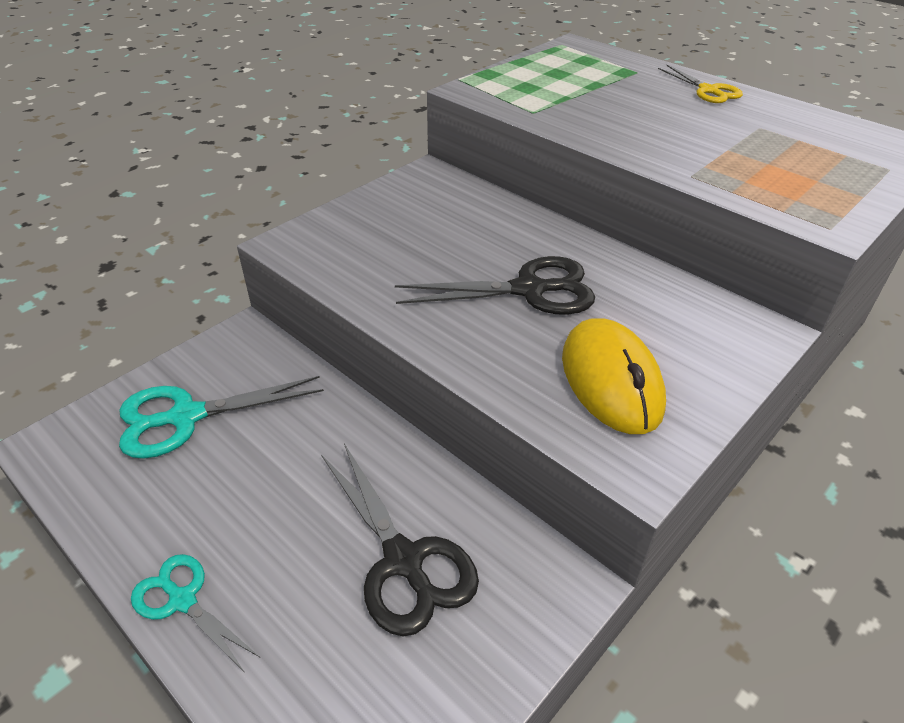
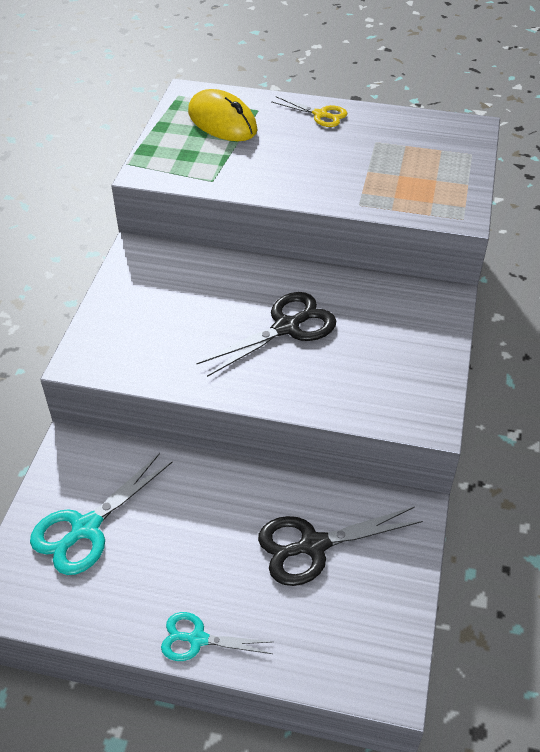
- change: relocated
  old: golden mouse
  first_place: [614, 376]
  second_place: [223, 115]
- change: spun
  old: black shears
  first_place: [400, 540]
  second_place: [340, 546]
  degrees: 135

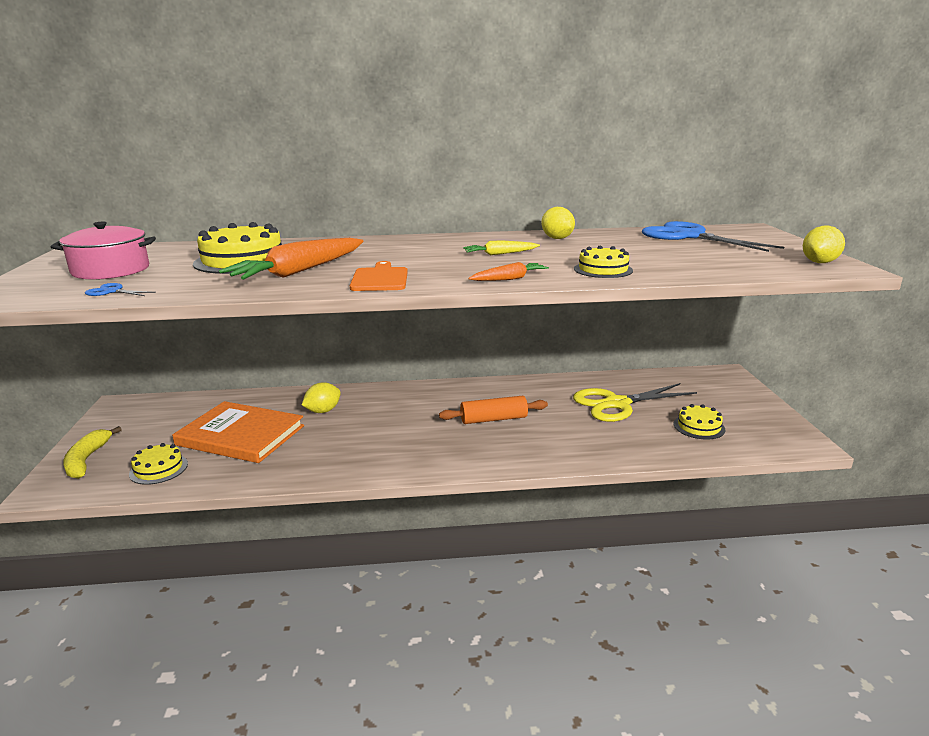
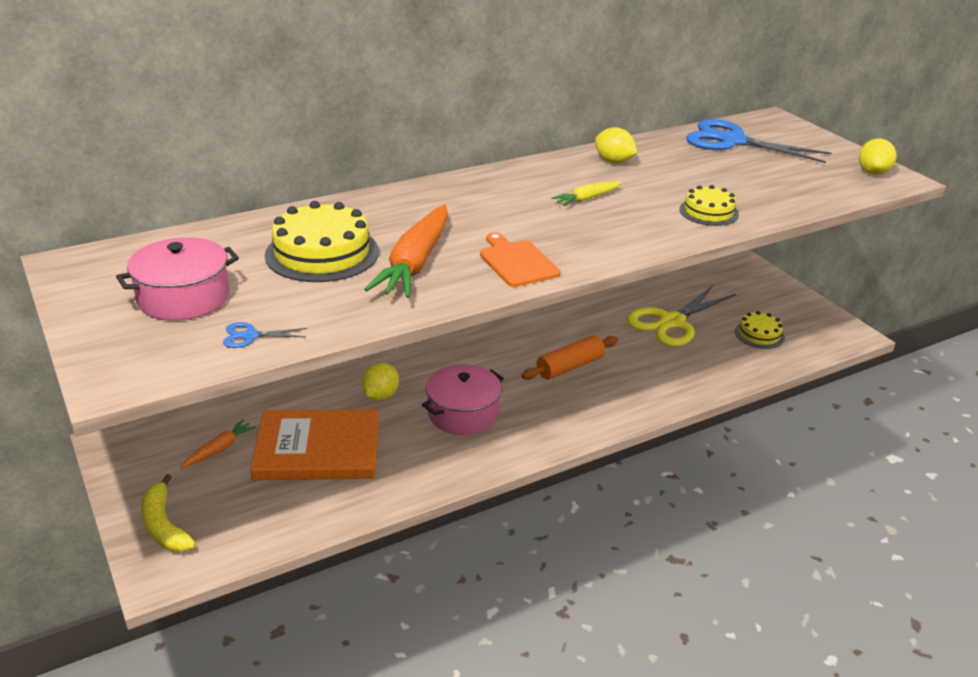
- change: relocated
  old: orange toy carrot
  first_place: [509, 271]
  second_place: [218, 443]
- change: appeared
  new: pink cooking pot
  second_place: [463, 399]
- change: missing
  old: golden layer cake
  first_place: [158, 464]

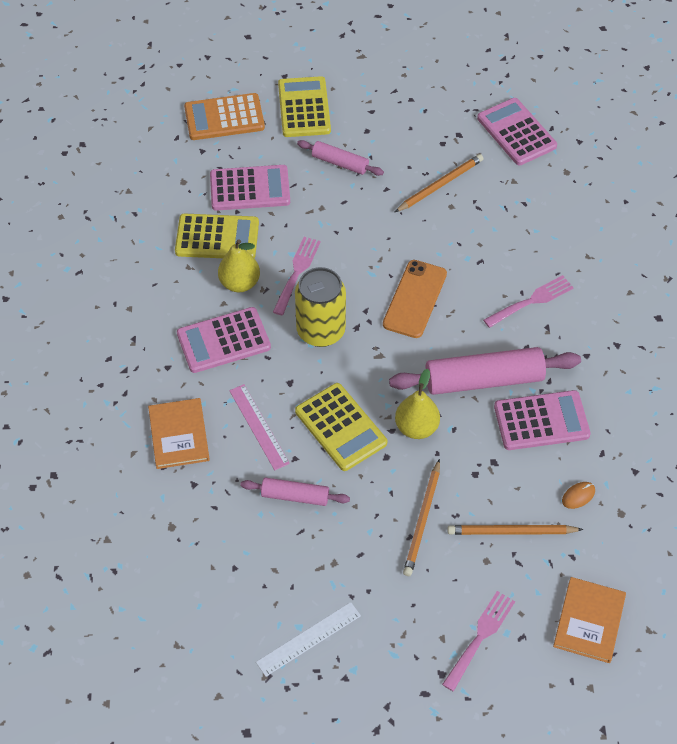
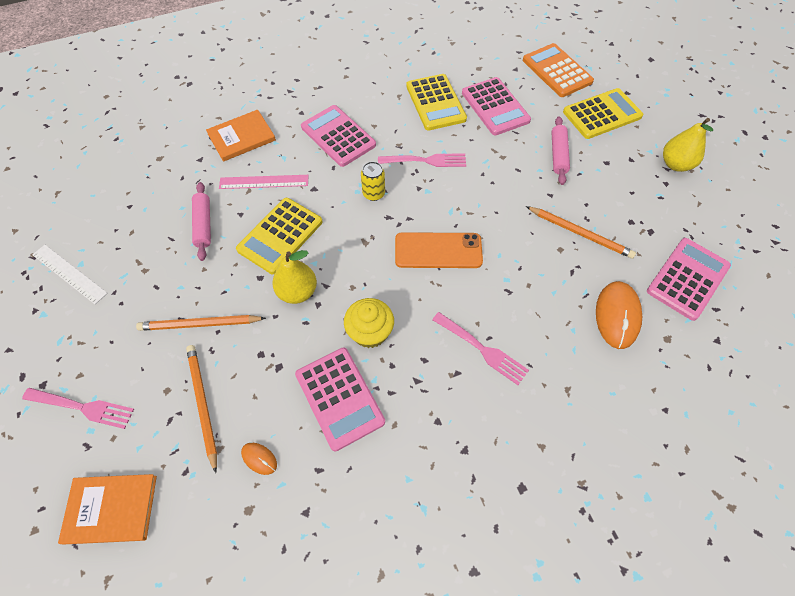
- change: spun
  old: pink straightedge
  first_place: [259, 427]
  second_place: [263, 182]
  degrees: 45
- change: exchanged
  old: pink pastry roller
  new: golden muffin
  first_place: [485, 371]
  second_place: [369, 323]
- change: size
  old: golden soda can
  first_place: [320, 307]
  second_place: [373, 181]
  factor: 0.52
- change: appeared
  new: orange mouse
  second_place: [619, 315]
- change: relocated
  old: golden toy pear
  first_place: [239, 265]
  second_place: [688, 145]

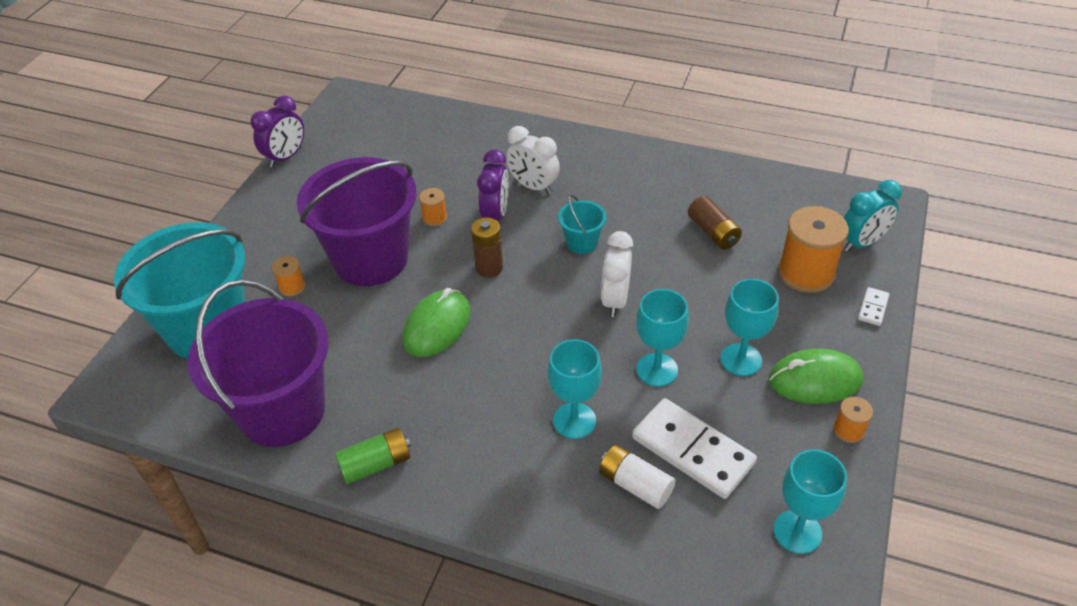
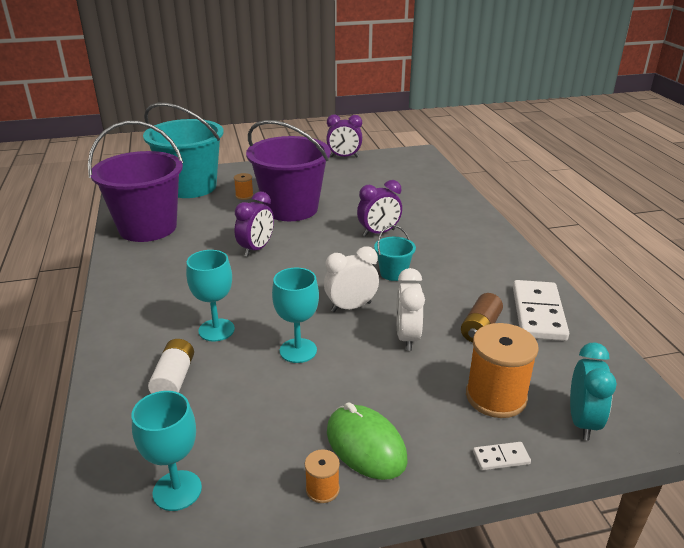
- change: exchanged
  old: leaf-green mouse
  new: purple bedside clock
  first_place: [436, 322]
  second_place: [254, 224]
- change: relocated
  old: pure white bedside clock
  first_place: [533, 160]
  second_place: [410, 309]
- change: relocated
  old: pure white domino tile
  first_place: [694, 448]
  second_place: [541, 310]
- change: spun
  old: turquoise bedside clock
  first_place: [873, 216]
  second_place: [593, 391]
  degrees: -105
- change: missing
  old: leaf-green battery
  first_place: [373, 456]
- change: missing
  old: orange spool
  first_place: [433, 207]
- change: missing
  old: russet battery
  first_place: [487, 248]
- change: missing
  old: turquoise wine glass
  first_place: [750, 327]

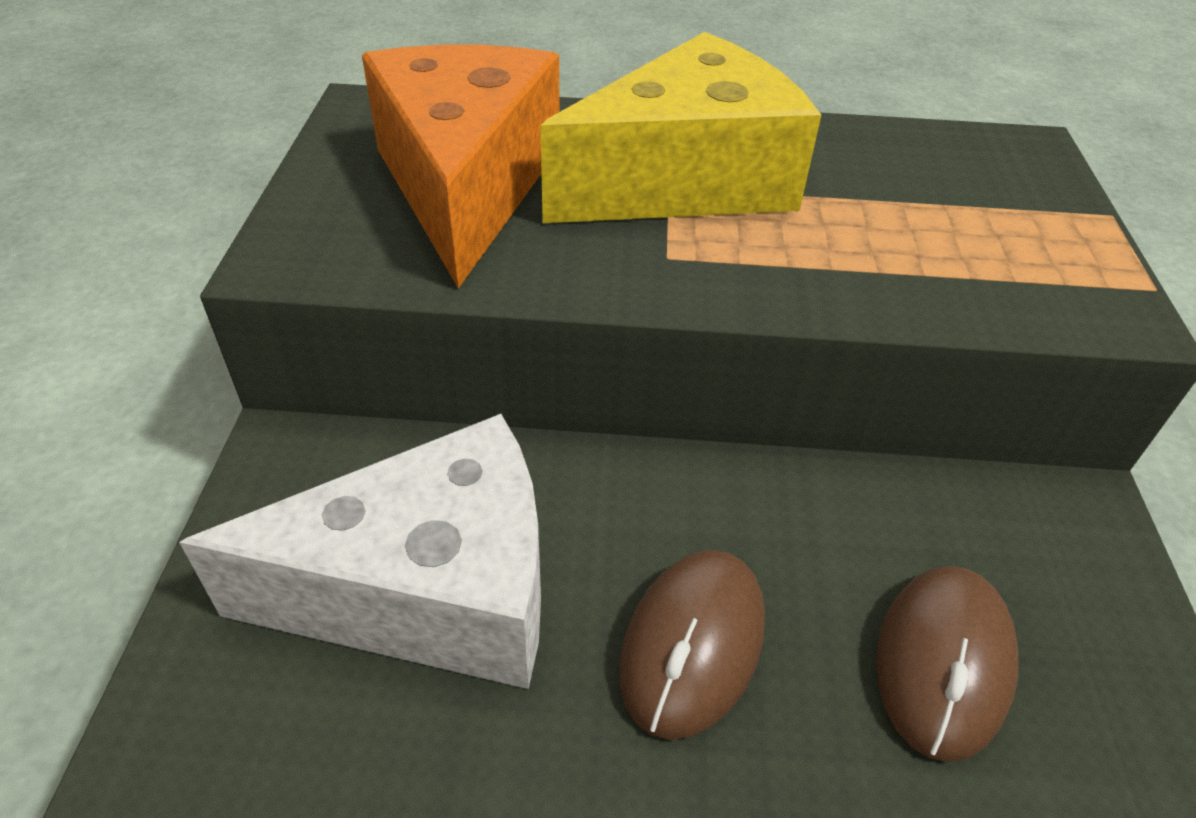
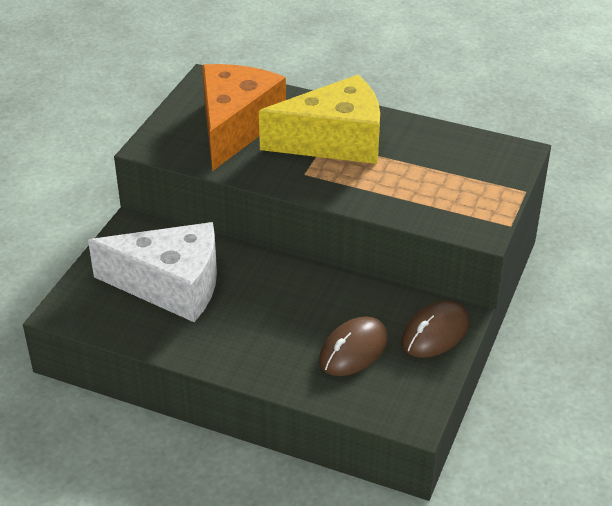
- change: relocated
  old: russet mouse
  first_place: [692, 645]
  second_place: [435, 329]

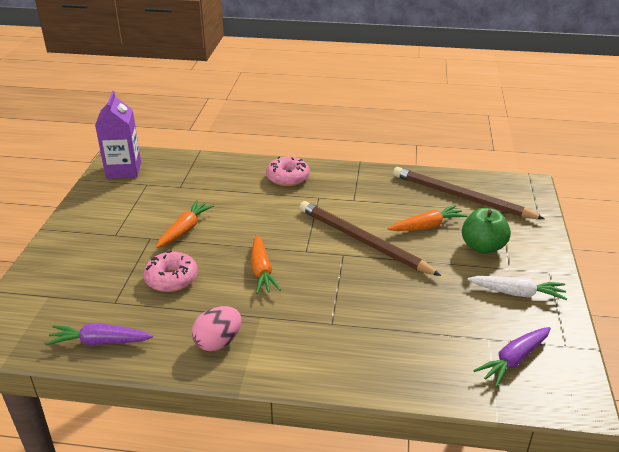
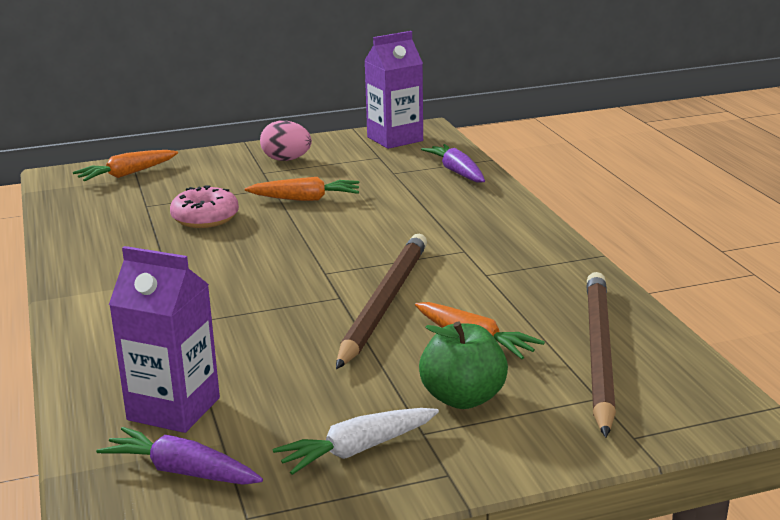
- change: relocated
  old: orange toy carrot
  first_place: [266, 264]
  second_place: [125, 165]
- change: appeared
  new: purple milk carton
  second_place: [164, 339]
- change: relocated
  old: pink toy egg
  first_place: [217, 328]
  second_place: [286, 140]
- change: spun
  old: pure white toy carrot
  first_place: [517, 288]
  second_place: [356, 441]
  degrees: 75
- change: relocated
  old: purple toy carrot
  first_place: [99, 335]
  second_place: [453, 163]
- change: missing
  old: pink glazed donut
  first_place: [288, 171]

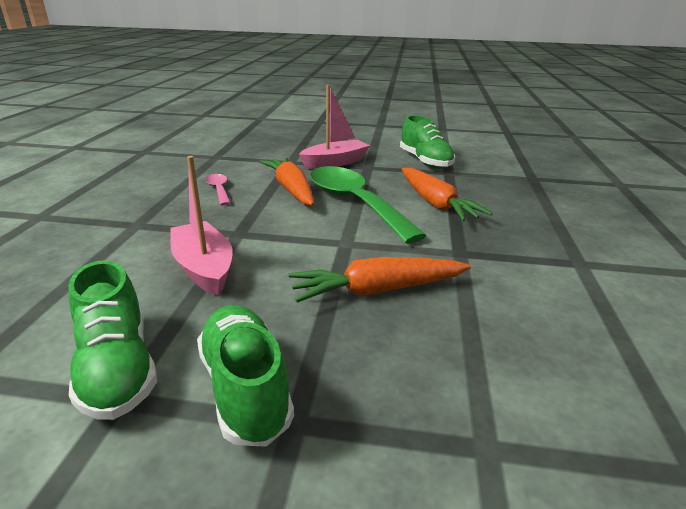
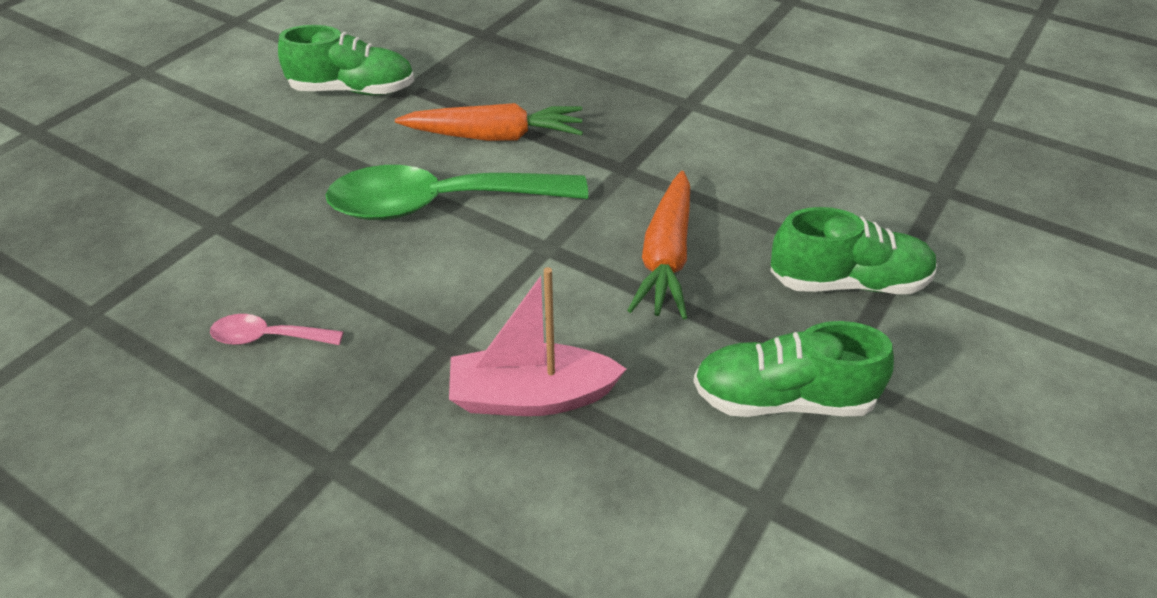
- change: relocated
  old: leaf-green shoe
  first_place: [112, 340]
  second_place: [853, 250]
- change: missing
  old: orange toy carrot
  first_place: [286, 181]
- change: missing
  old: pink boat
  first_place: [334, 127]

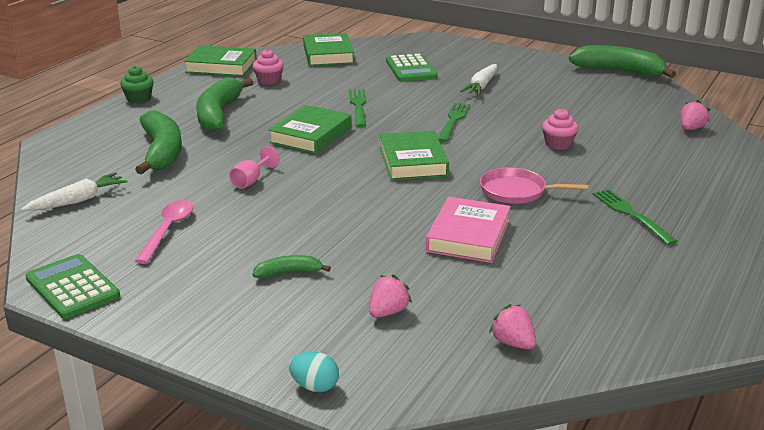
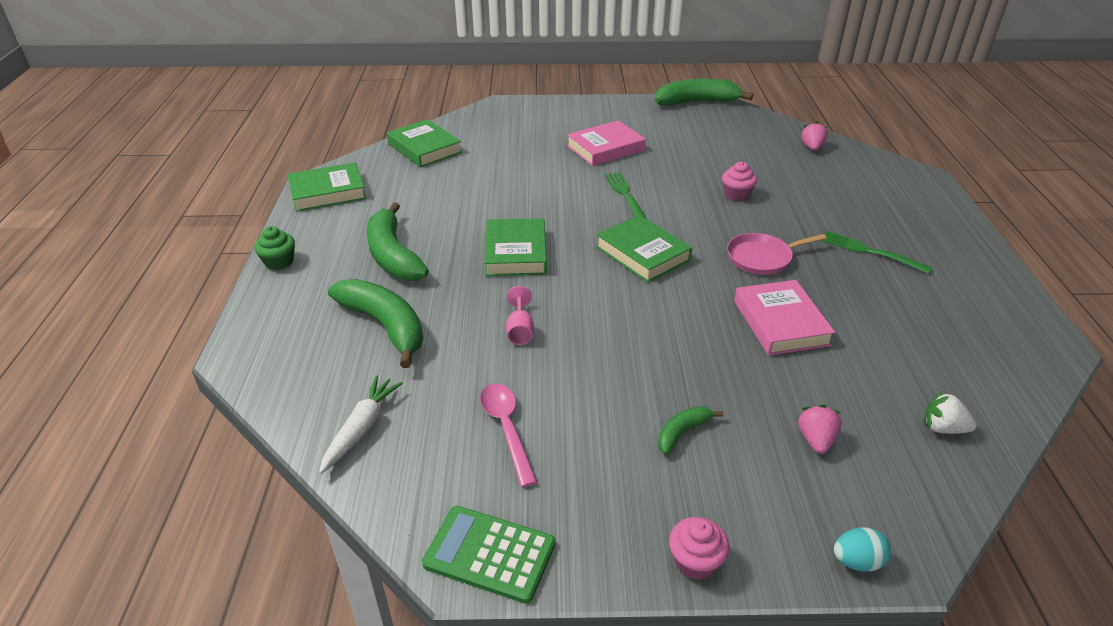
- change: exchanged
  old: pure white toy carrot
  new: pink hardback
  first_place: [478, 79]
  second_place: [606, 143]
- change: relocated
  old: pink muffin
  first_place: [268, 67]
  second_place: [699, 548]
- change: colour
  old: pink berry
  new: pure white berry
  first_place: [512, 326]
  second_place: [950, 412]
- change: missing
  old: leaf-green table fork
  first_place: [357, 108]
- change: missing
  old: leaf-green calculator
  first_place: [411, 67]

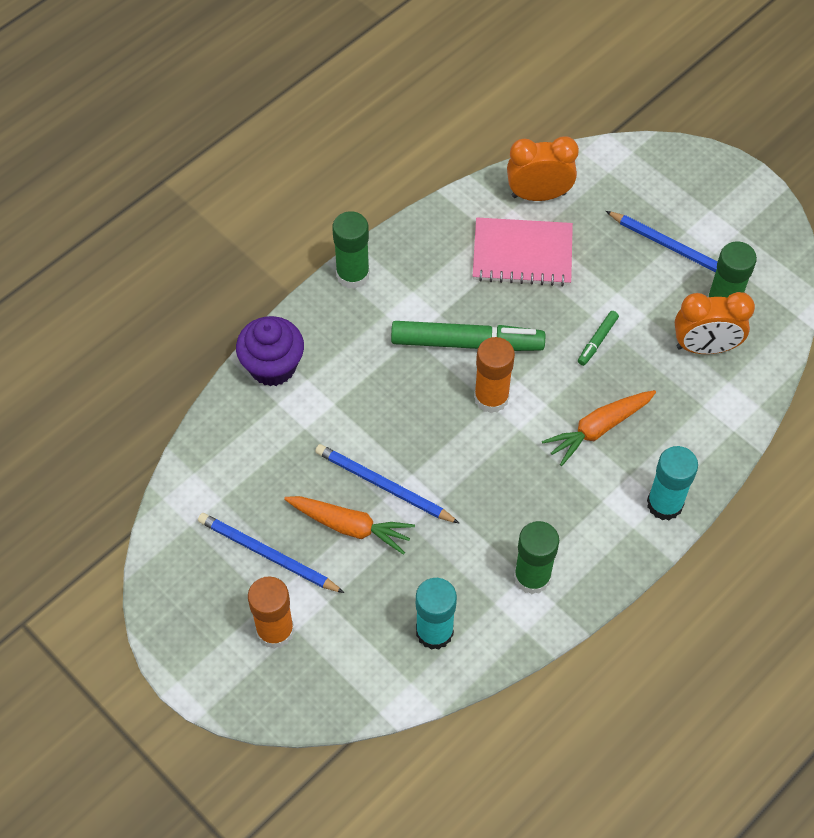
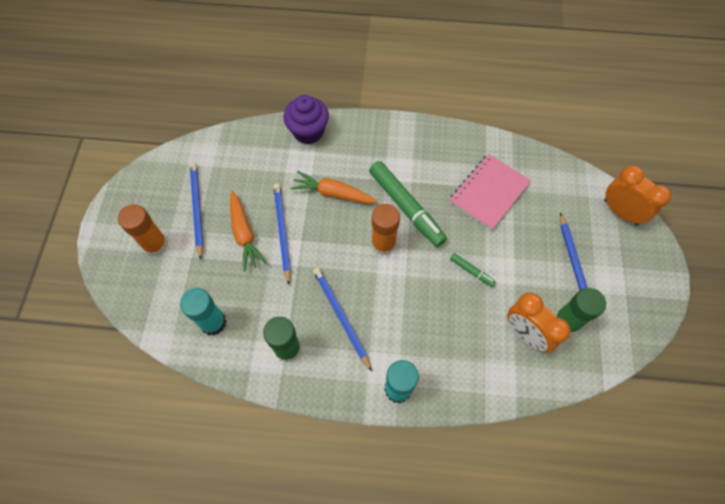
- change: relocated
  old: orange toy carrot
  first_place: [599, 428]
  second_place: [334, 187]
- change: appeared
  new: cobalt pencil
  second_place: [342, 319]
- change: spun
  old: pink notebook
  first_place: [523, 251]
  second_place: [490, 192]
  degrees: 75
- change: spun
  old: leaf-green felt pen
  first_place: [598, 338]
  second_place: [473, 270]
  degrees: -135
- change: relocated
  old: orange bedside clock
  first_place: [543, 168]
  second_place: [637, 195]
- change: missing
  old: leaf-green glue
  first_place: [351, 250]

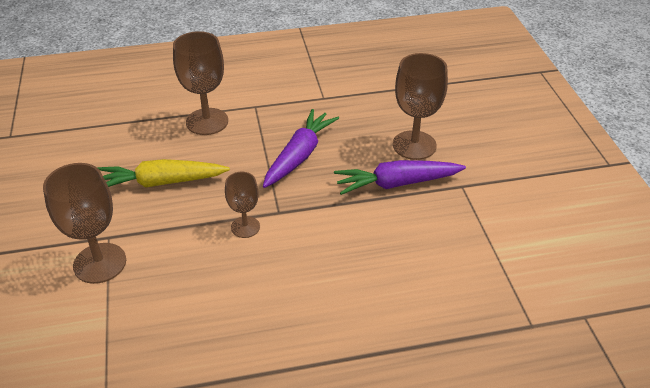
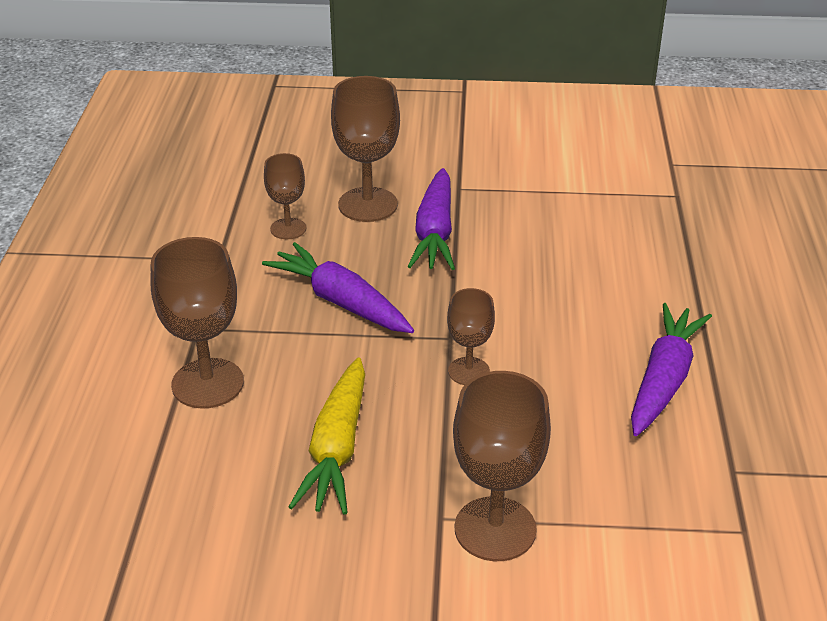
- change: appeared
  new: russet wine glass
  second_place: [285, 196]
- change: appeared
  new: purple toy carrot
  second_place: [671, 369]

